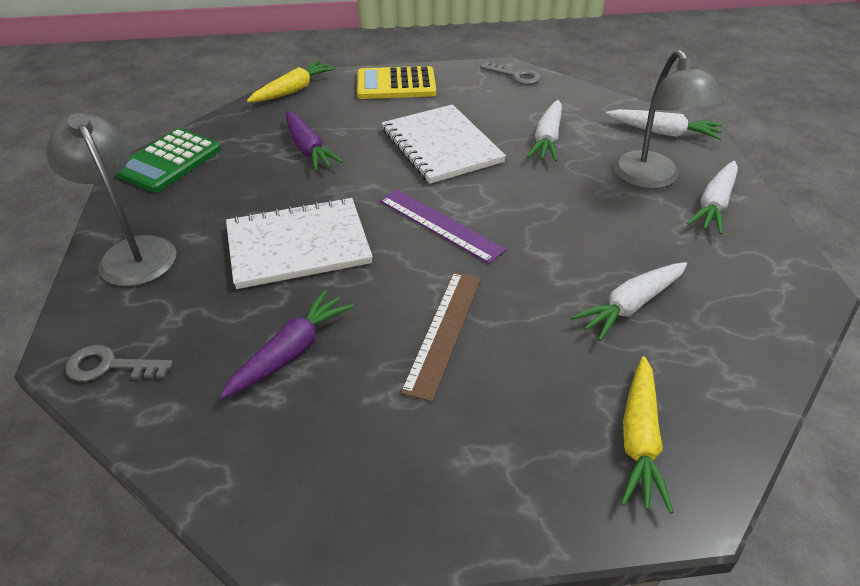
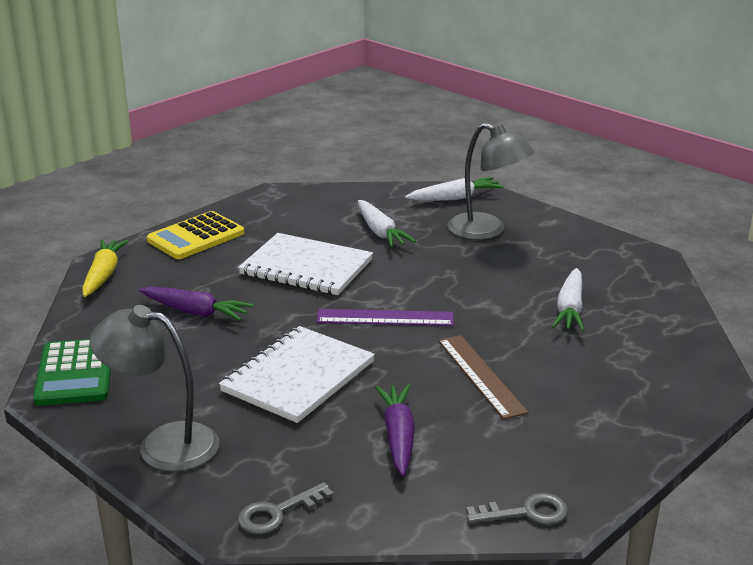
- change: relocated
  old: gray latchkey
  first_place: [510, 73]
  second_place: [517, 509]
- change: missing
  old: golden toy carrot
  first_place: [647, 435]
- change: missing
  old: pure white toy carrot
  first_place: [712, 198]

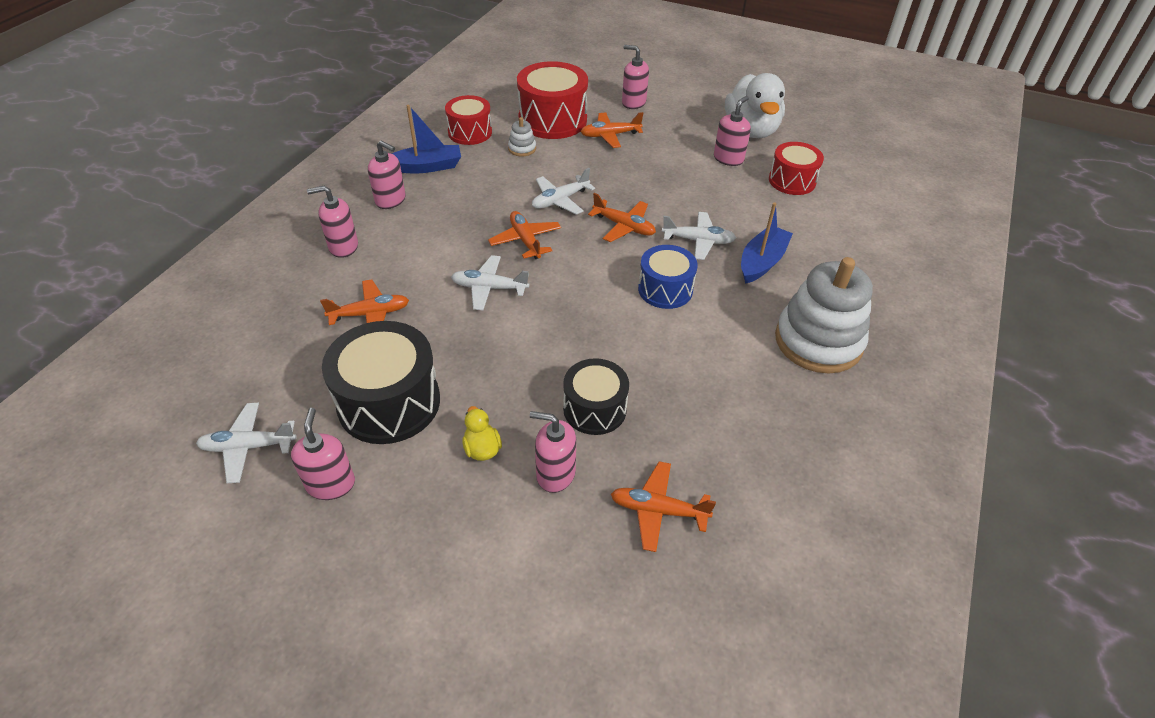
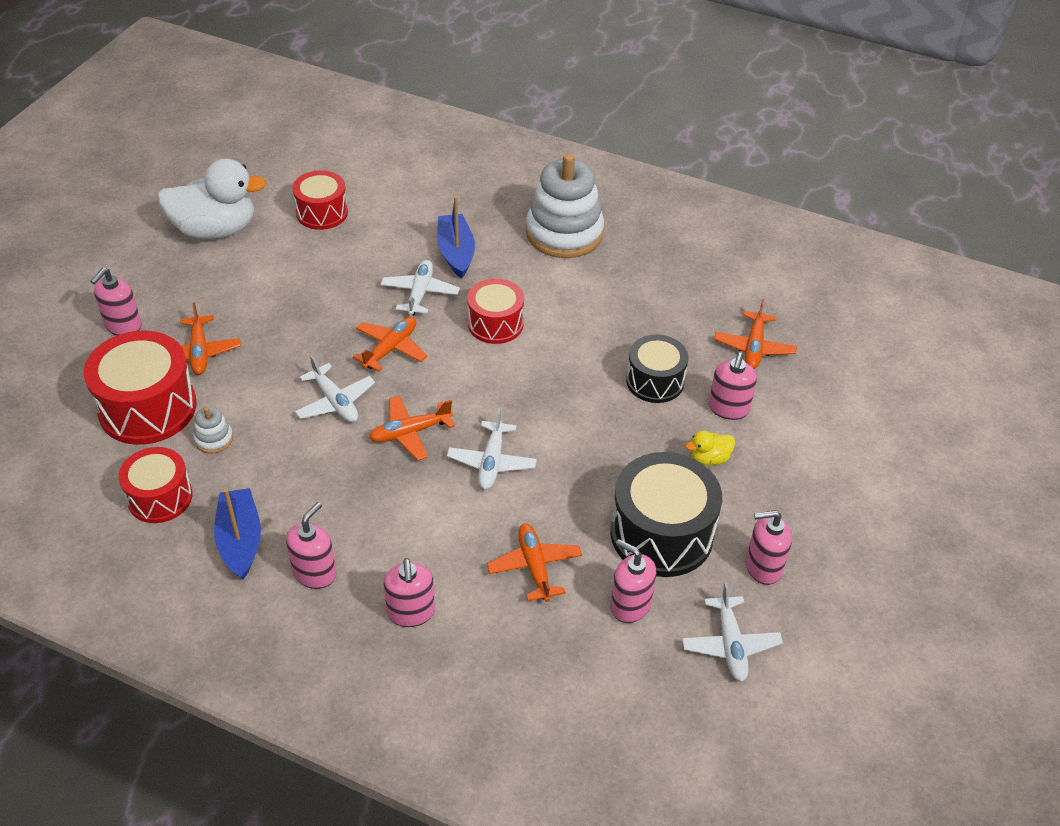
- change: spun
  old: cobalt boat
  first_place: [767, 243]
  second_place: [456, 237]
  degrees: 45
- change: colour
  old: cobalt toy drum
  new: crimson toy drum
  first_place: [668, 277]
  second_place: [495, 311]
- change: relocated
  old: pink soap dispenser
  first_place: [732, 131]
  second_place: [633, 581]

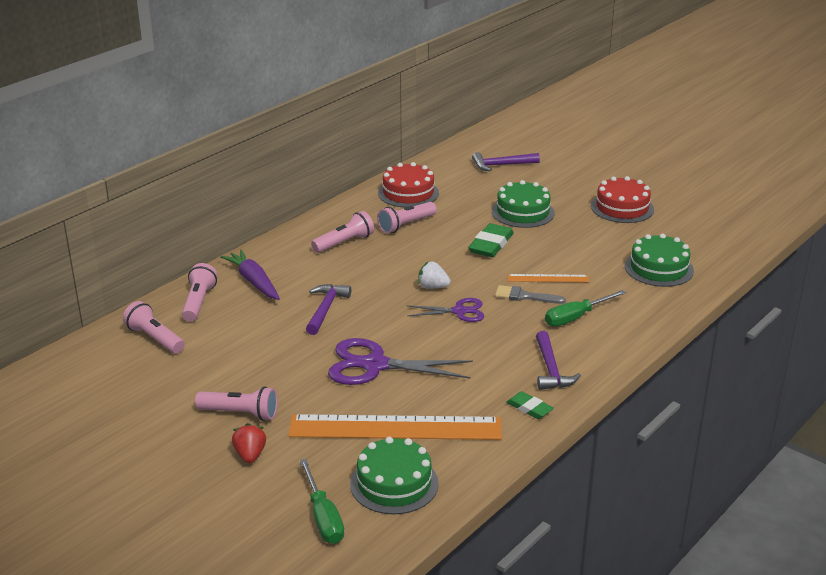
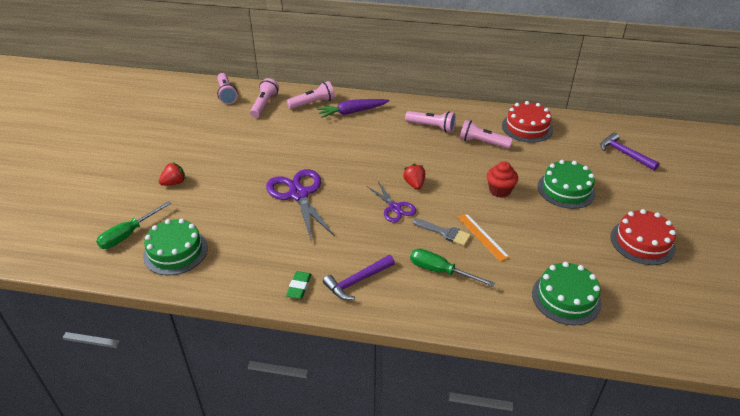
- change: relocated
  old: pink pocket torch
  first_place: [236, 404]
  second_place: [227, 88]
- change: spun
  old: purple toy carrot
  first_place: [250, 275]
  second_place: [353, 108]
  degrees: -135
- change: colour
  old: pure white berry
  new: crimson berry
  first_place: [434, 275]
  second_place: [414, 176]
- change: spun
  old: gray brush
  first_place: [530, 294]
  second_place: [442, 232]
  degrees: 135
- change: exchanged
  old: leaf-green pencil eraser
  new: crimson muffin
  first_place: [491, 240]
  second_place: [502, 179]
- change: missing
  old: orange straightedge
  first_place: [395, 427]
- change: missing
  old: purple hammer
  first_place: [328, 309]

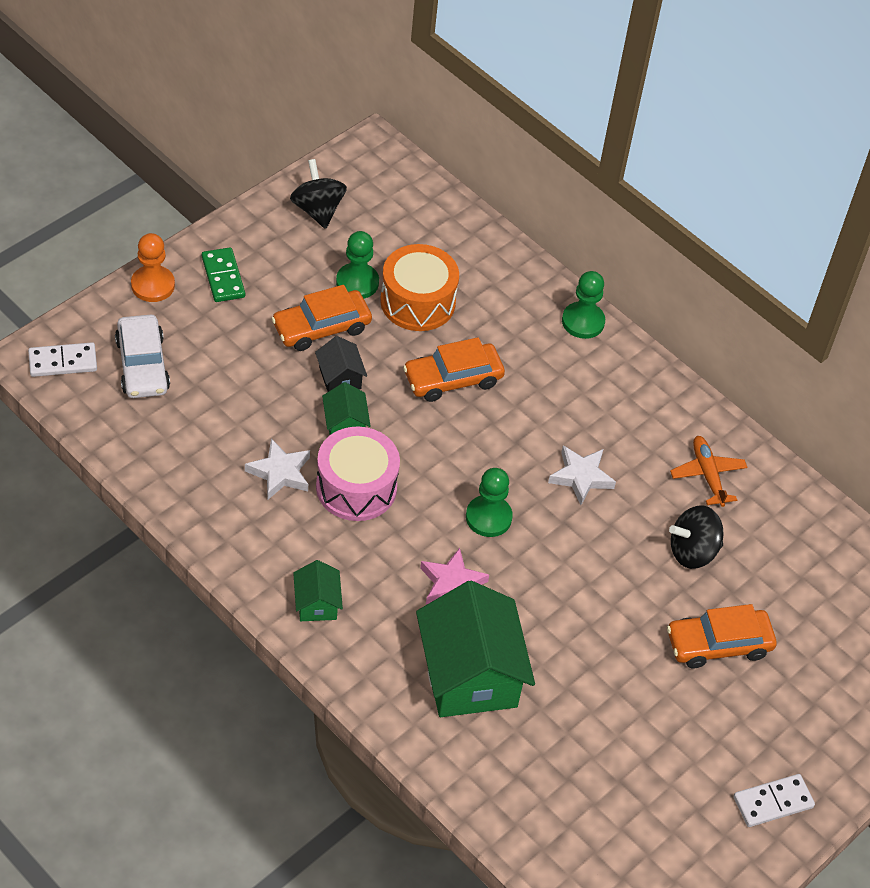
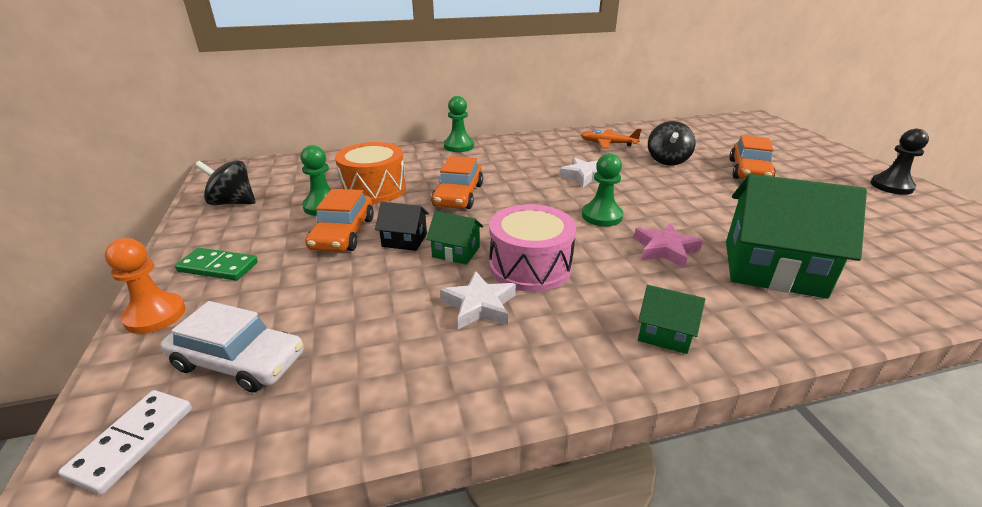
- change: exchanged
  old: pure white domino tile
  new: black game pawn
  first_place: [774, 800]
  second_place: [900, 162]

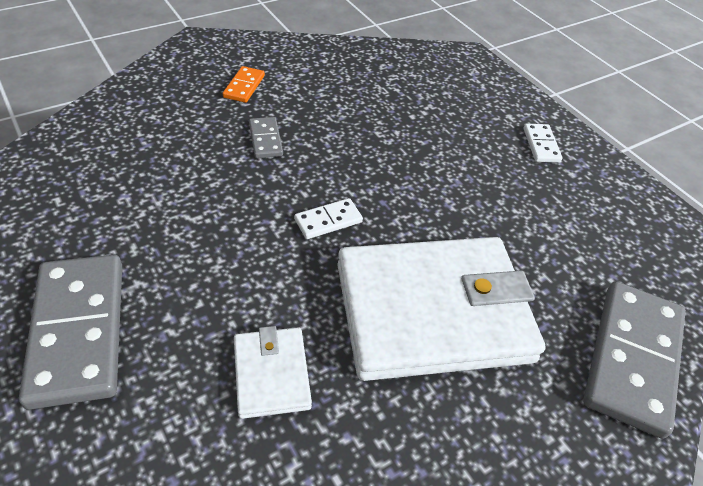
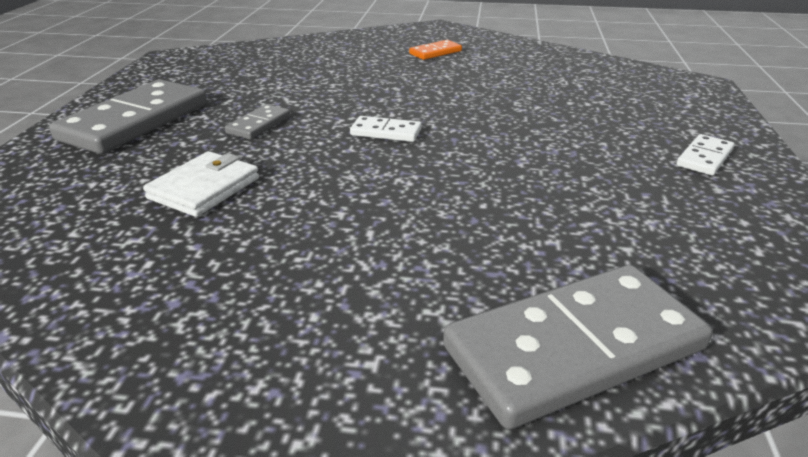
- change: relocated
  old: gray domino tile
  first_place: [266, 137]
  second_place: [257, 121]
- change: missing
  old: pure white wallet
  first_place: [442, 309]

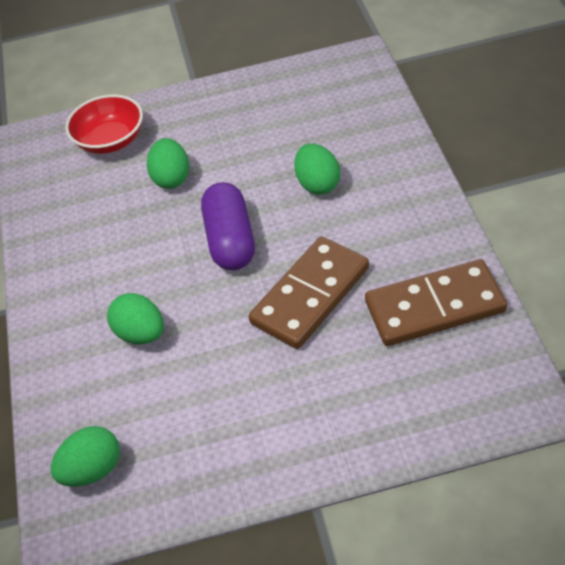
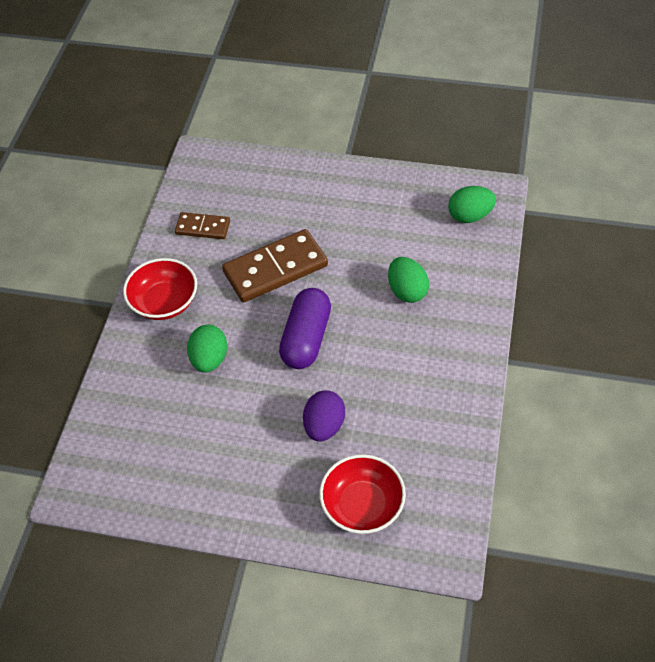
- change: appeared
  new: crimson deep dish
  second_place: [160, 289]
- change: size
  old: russet domino tile
  first_place: [436, 302]
  second_place: [202, 225]
  factor: 0.55
- change: colour
  old: leaf-green toy egg
  new: purple toy egg
  first_place: [168, 163]
  second_place: [324, 416]

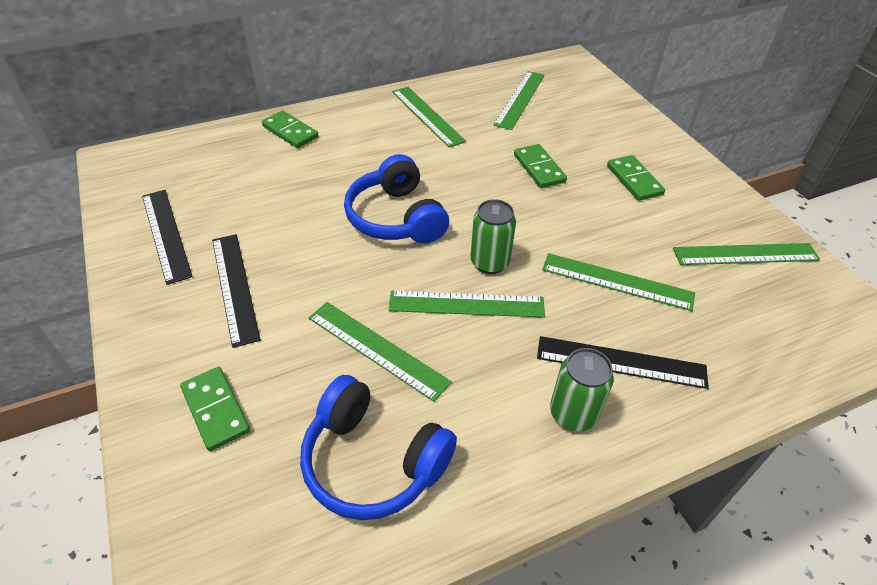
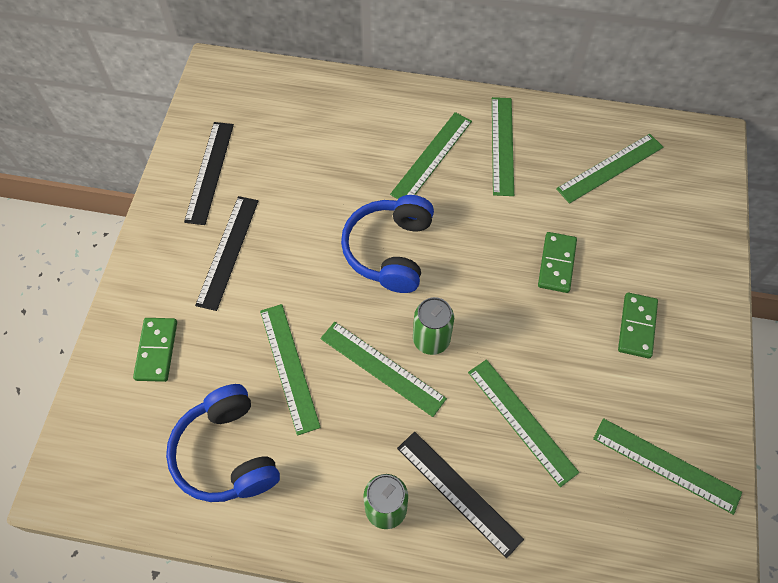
- change: appeared
  new: leaf-green straightedge
  second_place: [431, 155]
- change: missing
  old: leaf-green domino tile
  first_place: [290, 129]

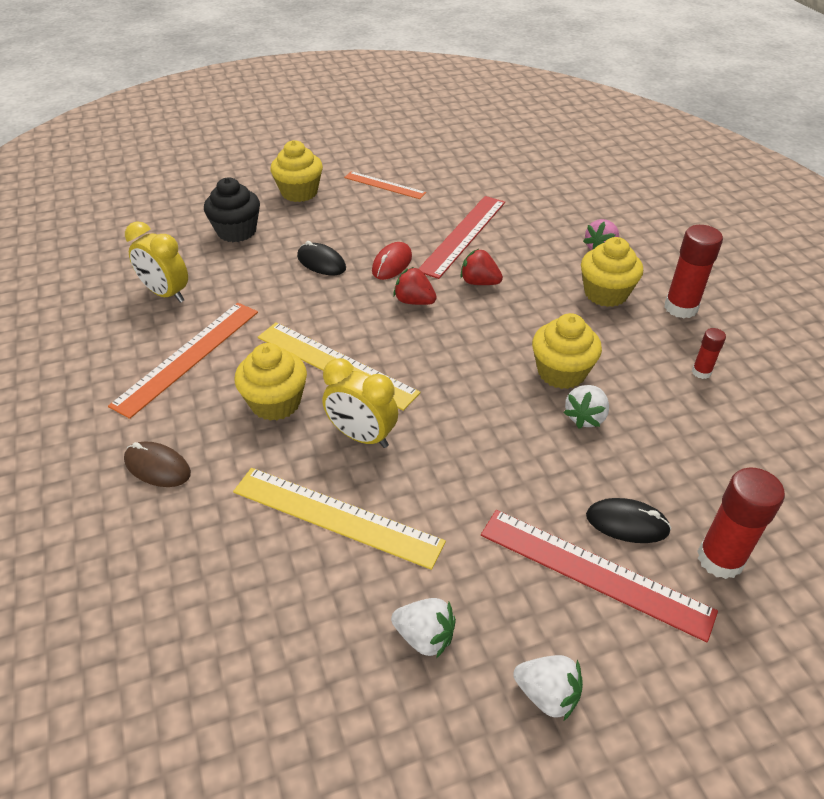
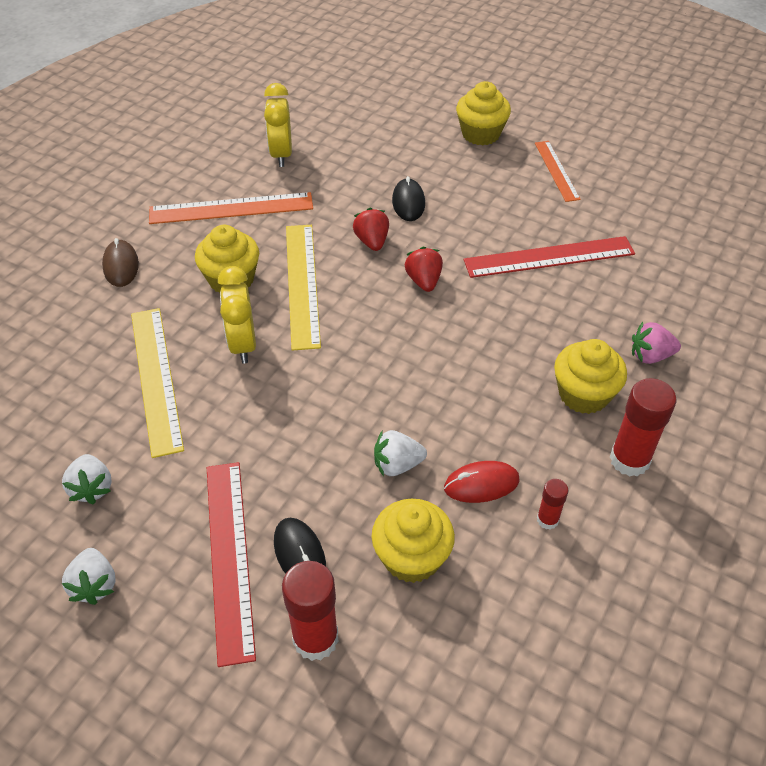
- change: relocated
  old: crimson berry
  first_place: [481, 267]
  second_place: [371, 229]
- change: relocated
  old: golden muffin
  first_place: [567, 351]
  second_place: [413, 541]
- change: relocated
  old: crimson mouse
  first_place: [392, 261]
  second_place: [482, 482]
- change: missing
  old: black muffin
  first_place: [232, 210]

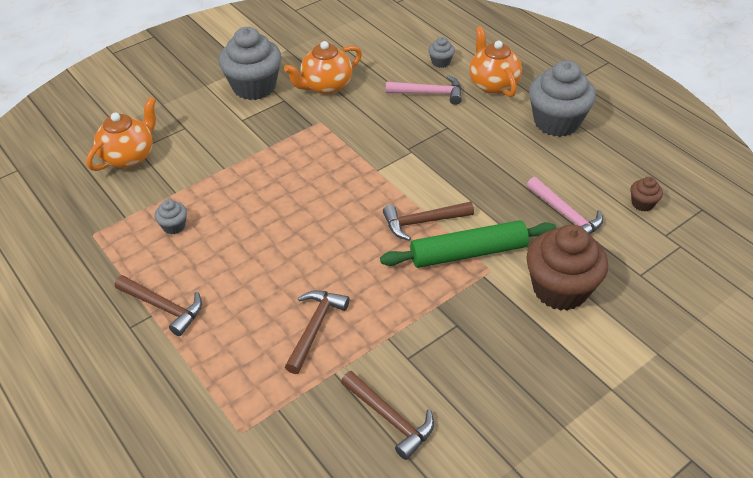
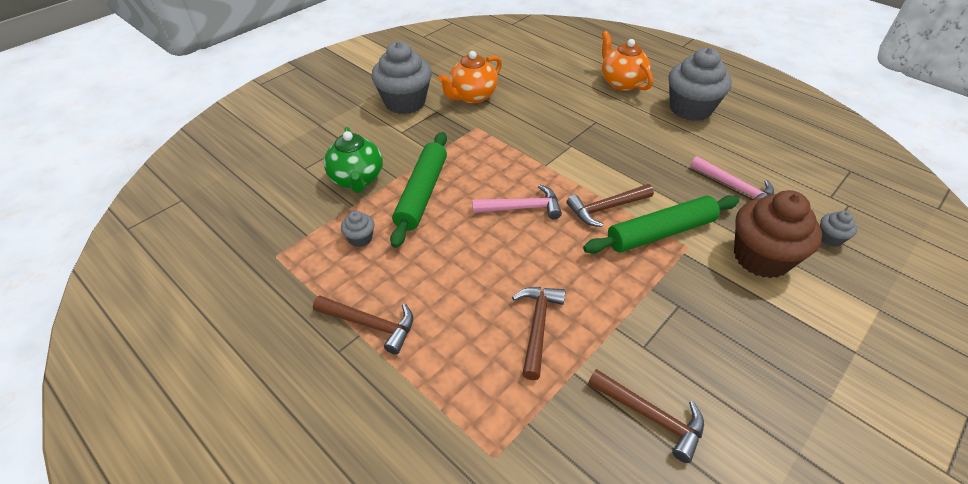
- change: appeared
  new: leaf-green china teapot
  second_place: [353, 160]
- change: appeared
  new: leaf-green pastry roller
  second_place: [418, 190]
- change: relocated
  old: pink hammer
  first_place: [424, 90]
  second_place: [517, 201]
- change: relocated
  old: gray muffin
  first_place: [441, 52]
  second_place: [838, 229]
- change: missing
  old: orange china teapot
  first_place: [121, 134]
- change: missing
  old: russet muffin
  first_place: [647, 194]

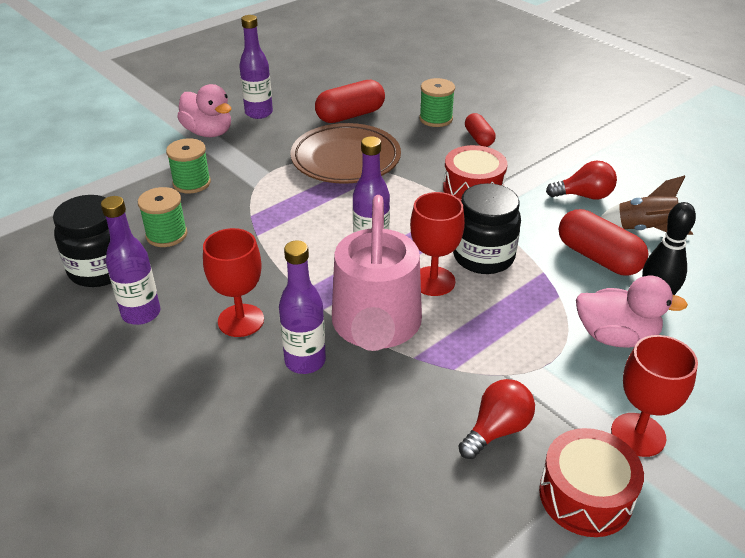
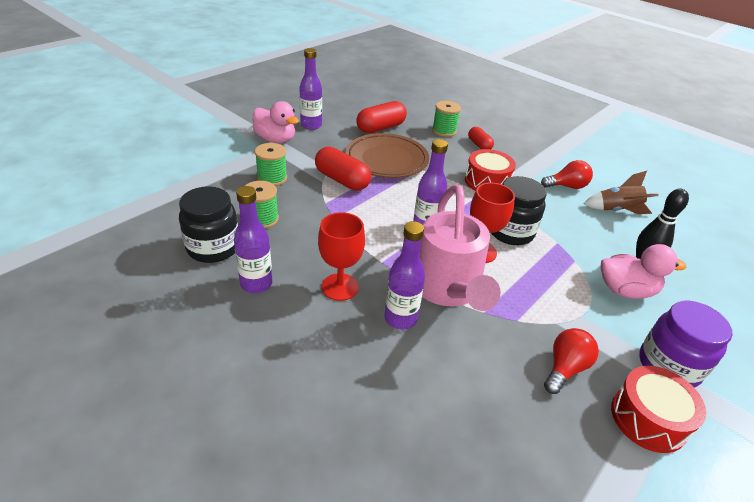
- change: relocated
  old: crimson pill shape
  first_place: [604, 242]
  second_place: [343, 169]
- change: exchanged
  old: crimson wine glass
  new: purple jar
  first_place: [654, 396]
  second_place: [686, 344]

